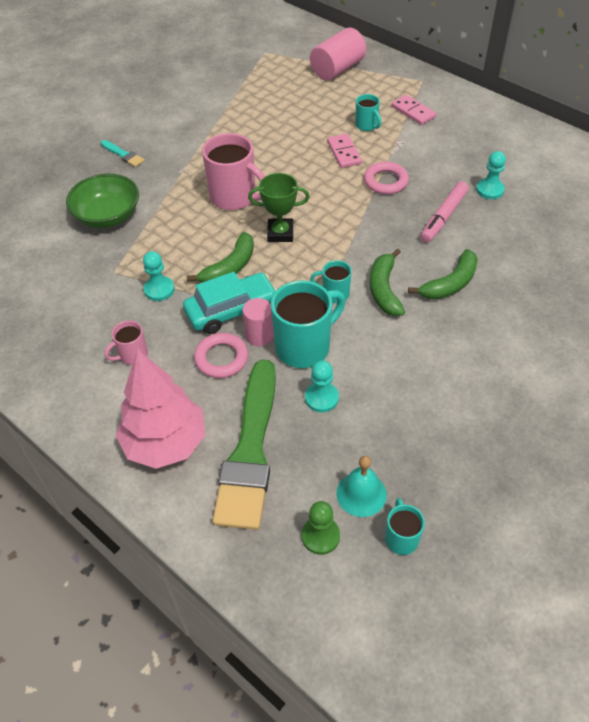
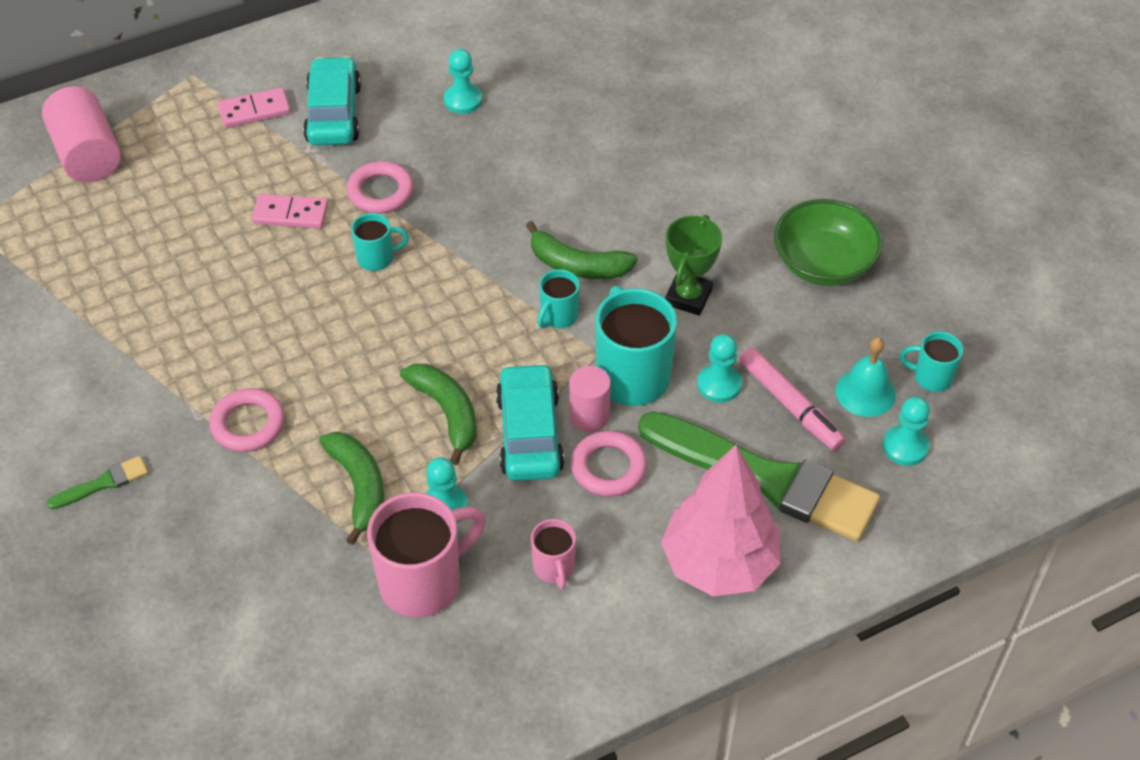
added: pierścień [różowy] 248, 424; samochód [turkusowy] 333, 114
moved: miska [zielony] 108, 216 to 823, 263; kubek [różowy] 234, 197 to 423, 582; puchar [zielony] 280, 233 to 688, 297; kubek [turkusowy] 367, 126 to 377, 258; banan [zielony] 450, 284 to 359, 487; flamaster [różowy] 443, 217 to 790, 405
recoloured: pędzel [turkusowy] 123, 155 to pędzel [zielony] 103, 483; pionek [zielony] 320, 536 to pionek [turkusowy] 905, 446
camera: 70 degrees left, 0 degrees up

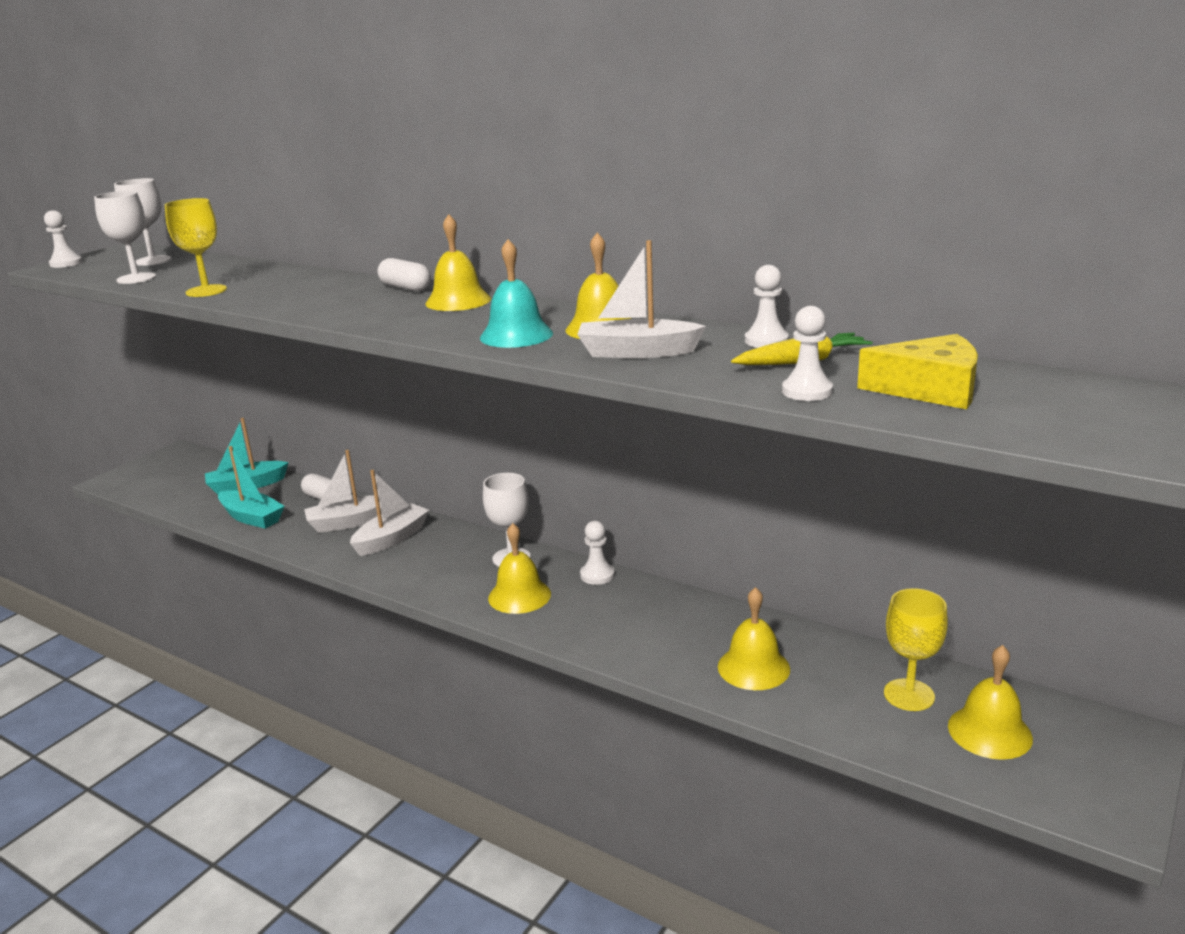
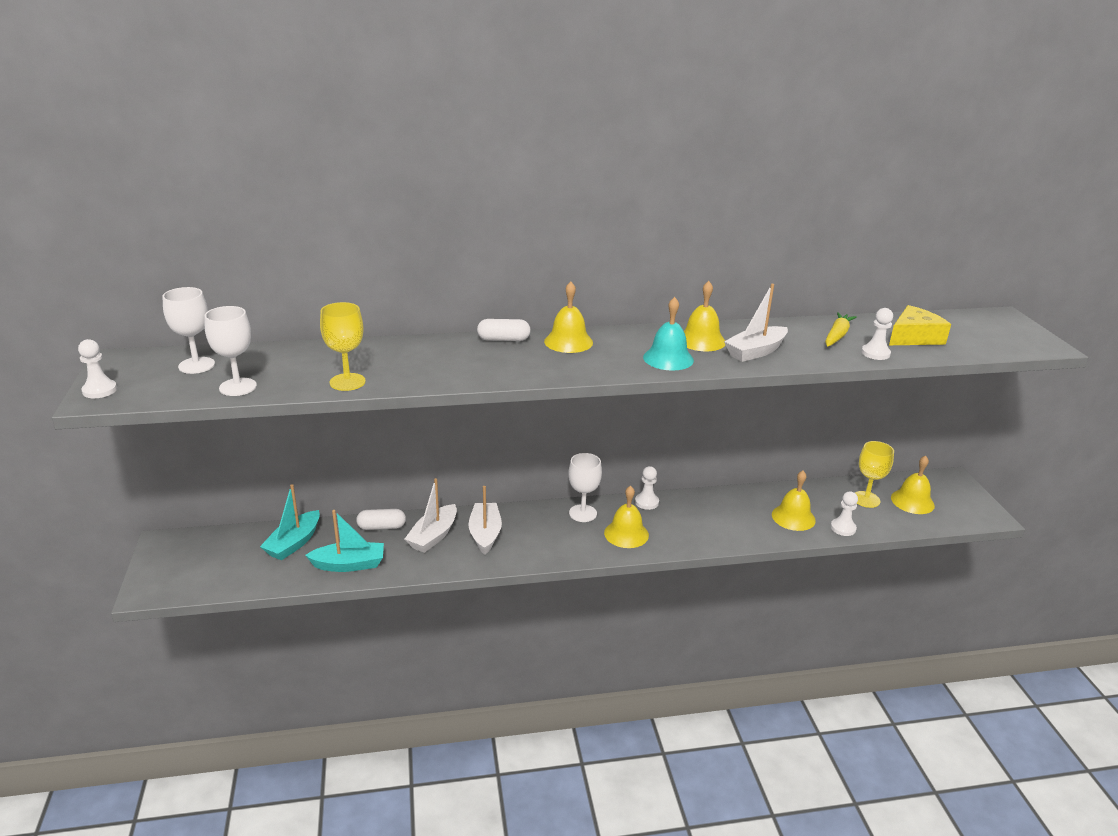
moved: pionek [biały] 766, 341 to 843, 528
camera: 45 degrees left, 5 degrees up

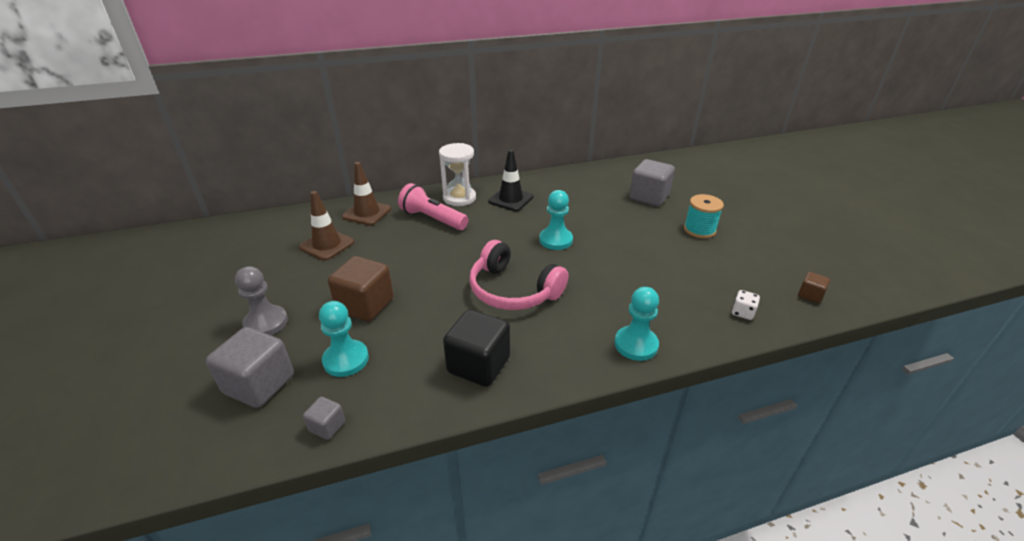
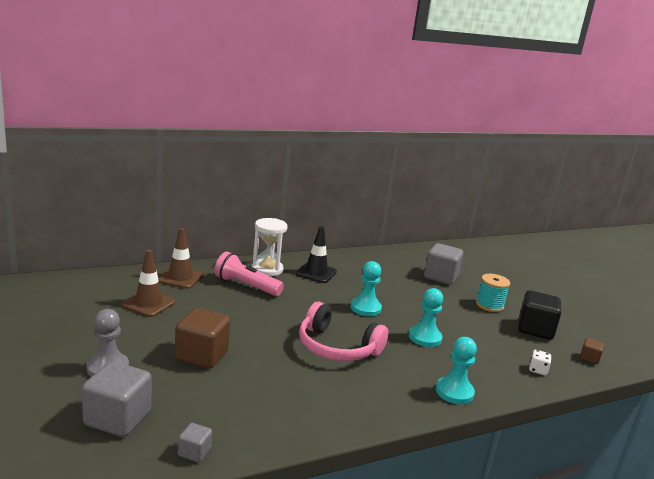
moved: pionek [turkusowy] 346, 359 to 425, 338; sześcian [czarny] 478, 365 to 535, 329
camera: 10 degrees left, 15 degrees down

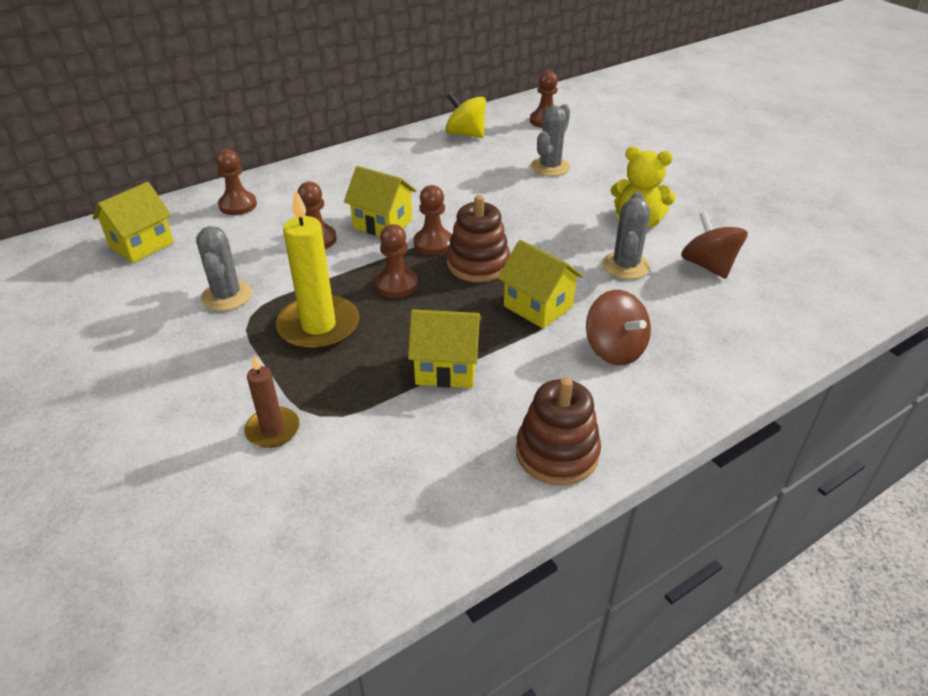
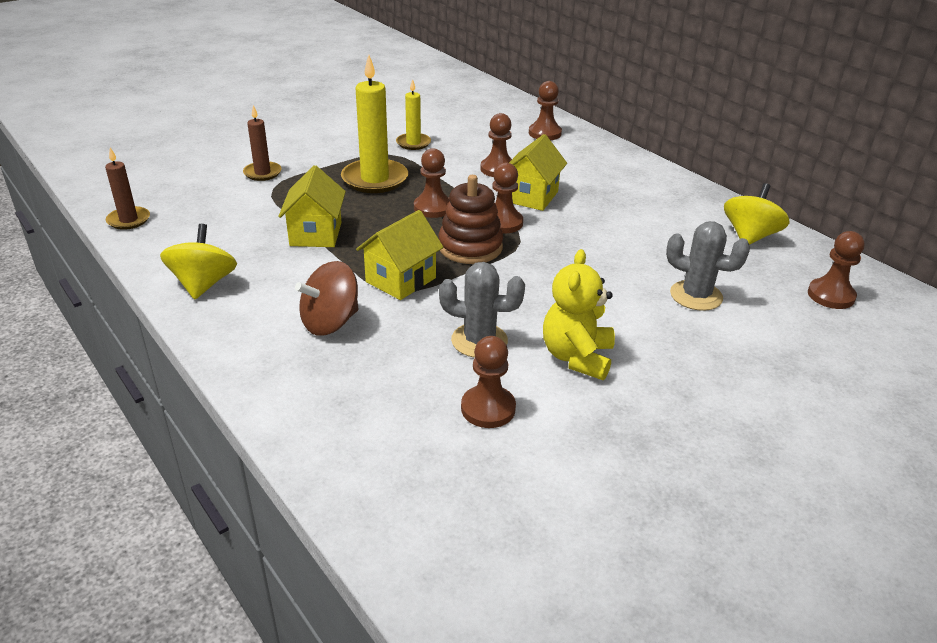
removed: domek [żółty] 142, 245
added: świeca [brązowy] 129, 220
replaced: kaktus [szary] 227, 296 to świeca [żółty] 413, 143; zabawka nakładanka [brązowy] 557, 453 to bączek [żółty] 203, 284; bączek [brązowy] 708, 266 to pionek [brązowy] 488, 408
camera: 85 degrees right, 5 degrees down

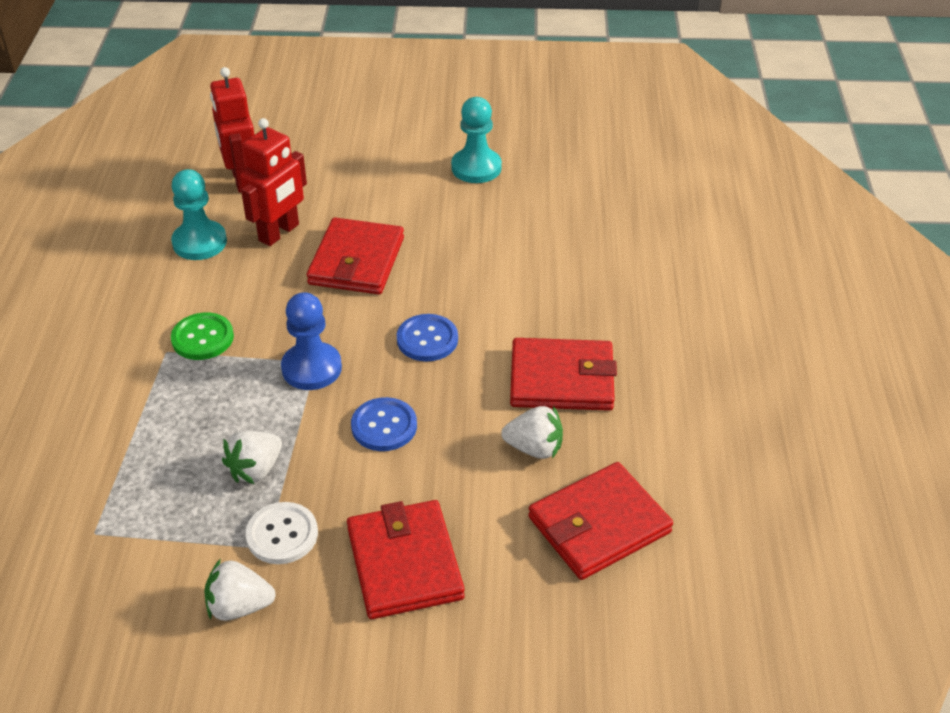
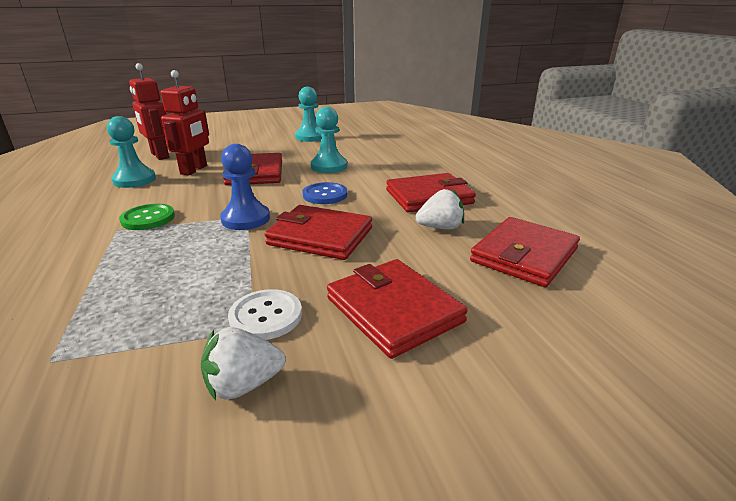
removed: truskawka [biały] 255, 469
added: pionek [turkusowy] 329, 166
replaced: guzik [niebieski] 384, 426 to portfel [czerwony] 320, 236
camera: 20 degrees left, 15 degrees down

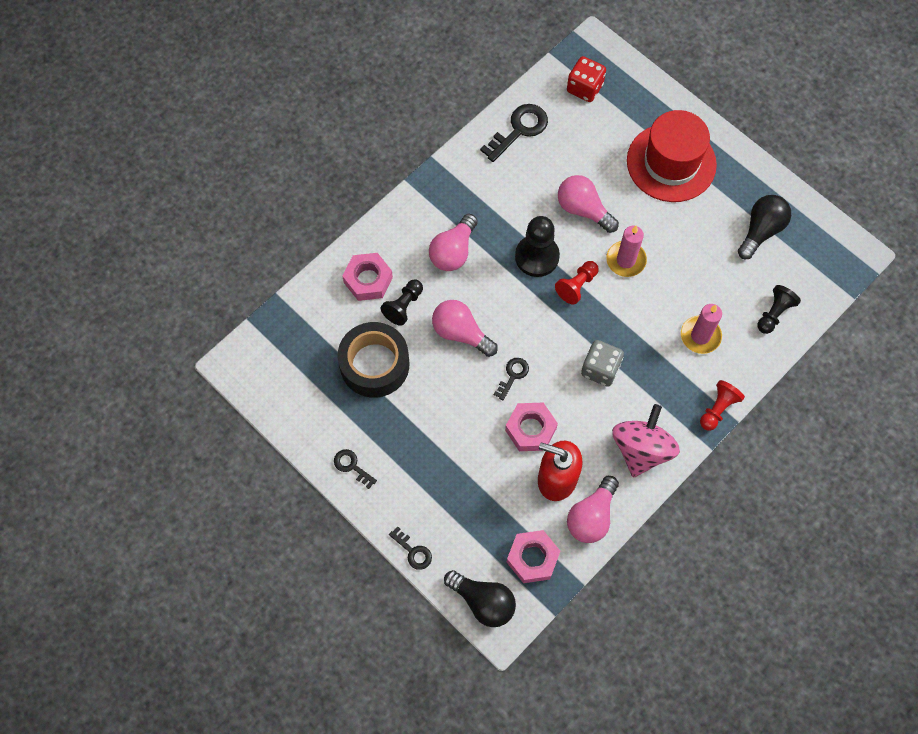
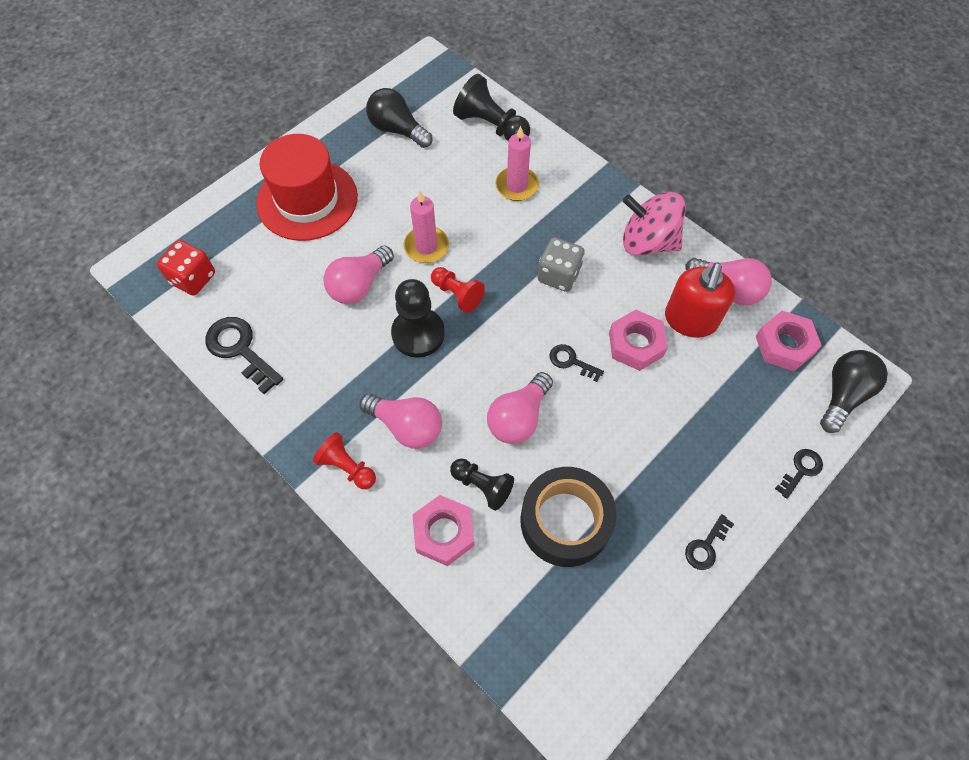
moved: pionek [czerwony] 718, 409 to 347, 467
resized: pionek [czarny] 774, 313 = 491, 126 x1.55
camera: 90 degrees left, 5 degrees down

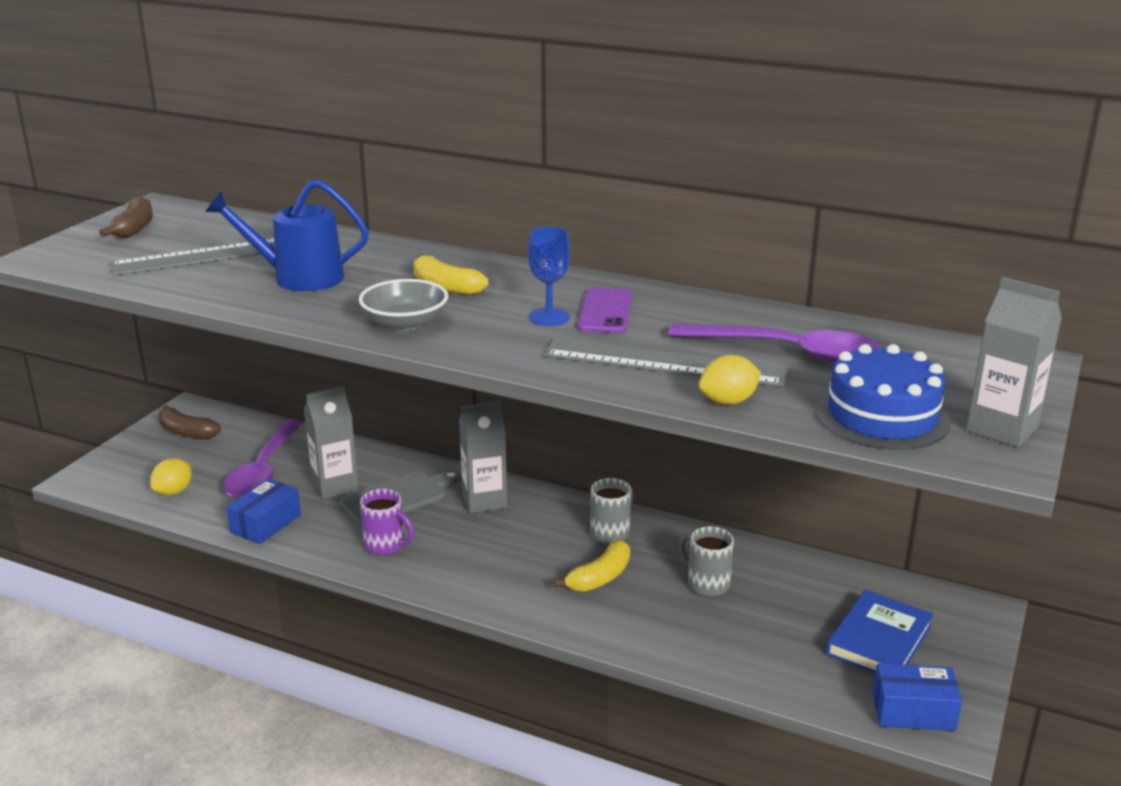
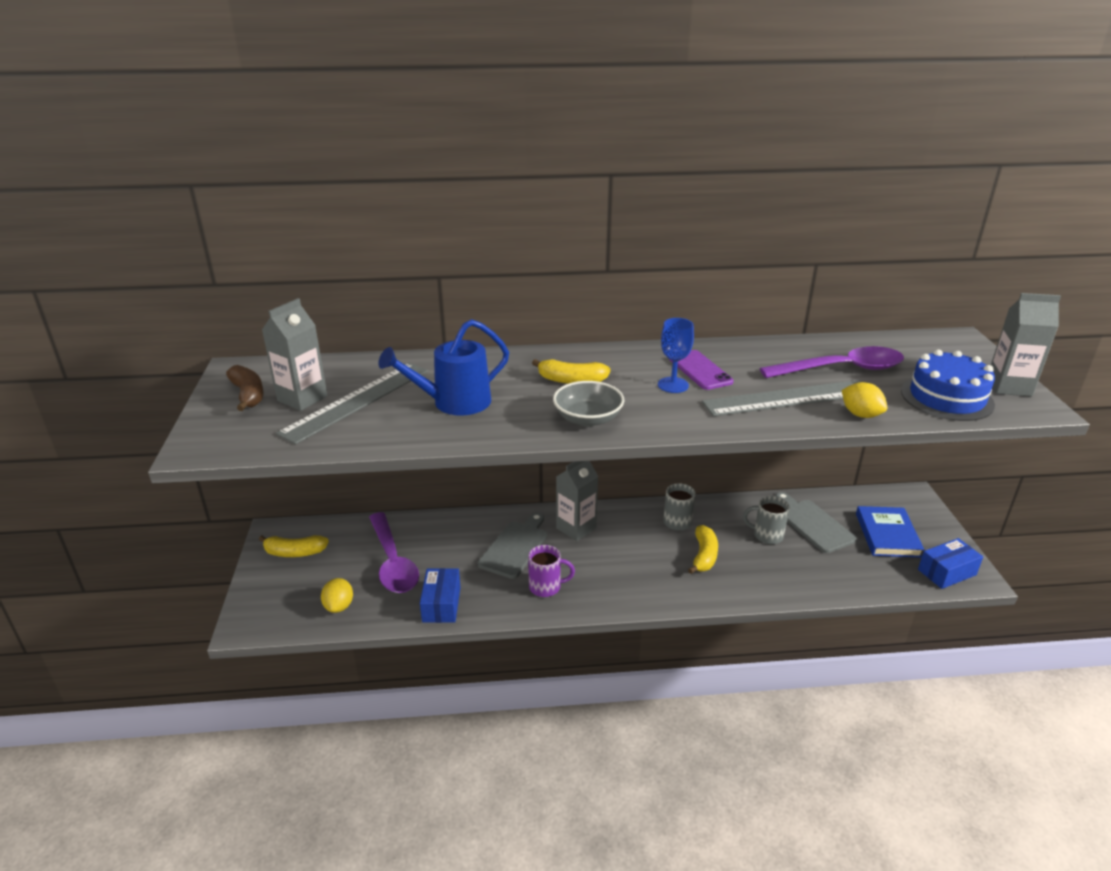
added: deska do krojenia [szary] 813, 524
moved: karton mleka [szary] 335, 486 to 302, 398
recoloured: banan [brązowy] 187, 432 to banan [żółty] 295, 552
turned: cytryna [żółty] 728, 401 = 860, 414 75 degrees counterclockwise
camera: 30 degrees left, 5 degrees up

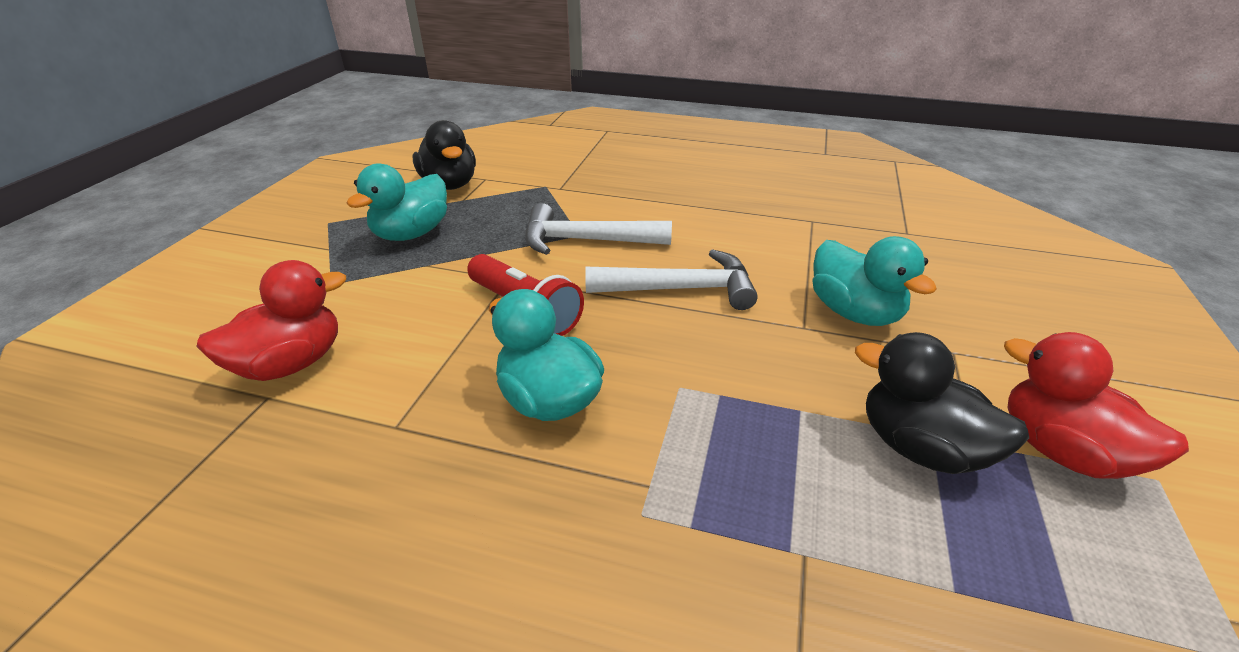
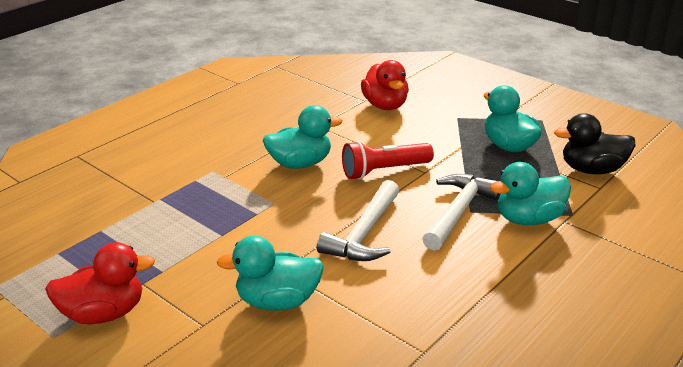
removed: kaczka [czarny] 920, 447
added: kaczka [turkusowy] 528, 219
camera: 115 degrees right, 5 degrees down

